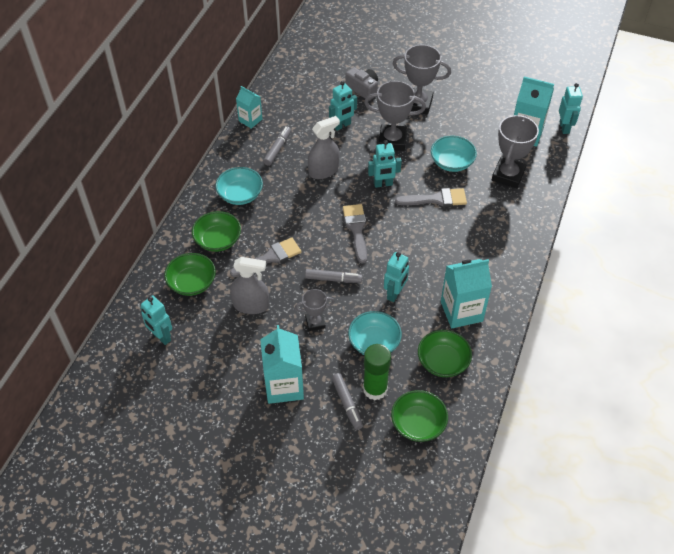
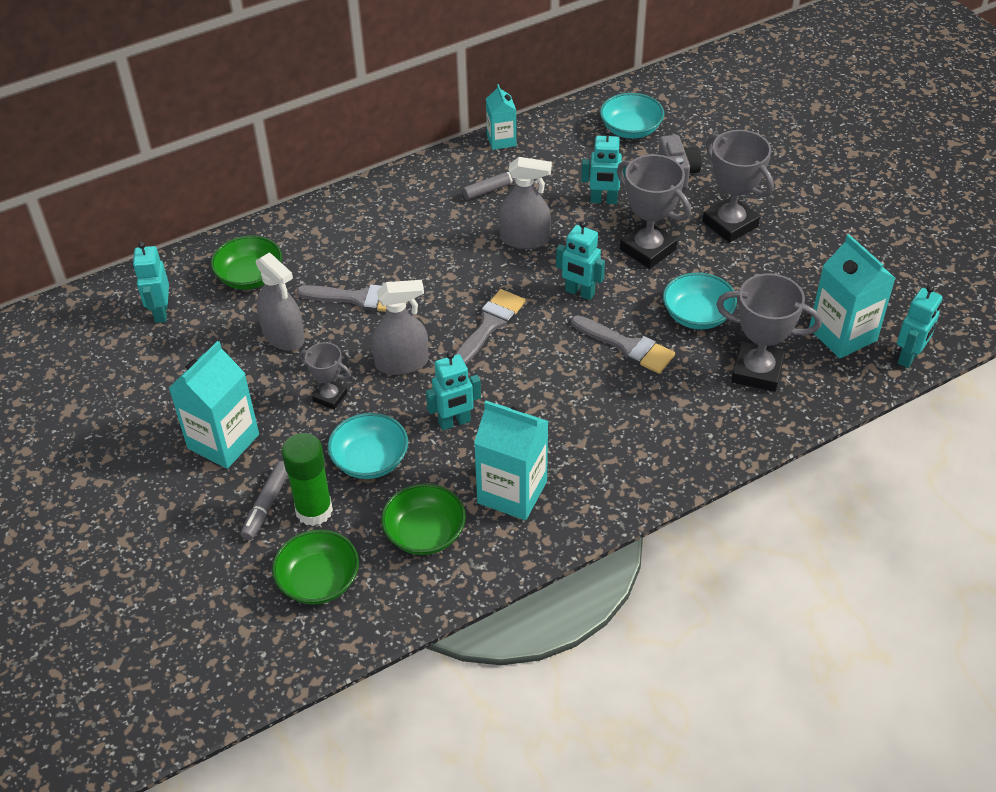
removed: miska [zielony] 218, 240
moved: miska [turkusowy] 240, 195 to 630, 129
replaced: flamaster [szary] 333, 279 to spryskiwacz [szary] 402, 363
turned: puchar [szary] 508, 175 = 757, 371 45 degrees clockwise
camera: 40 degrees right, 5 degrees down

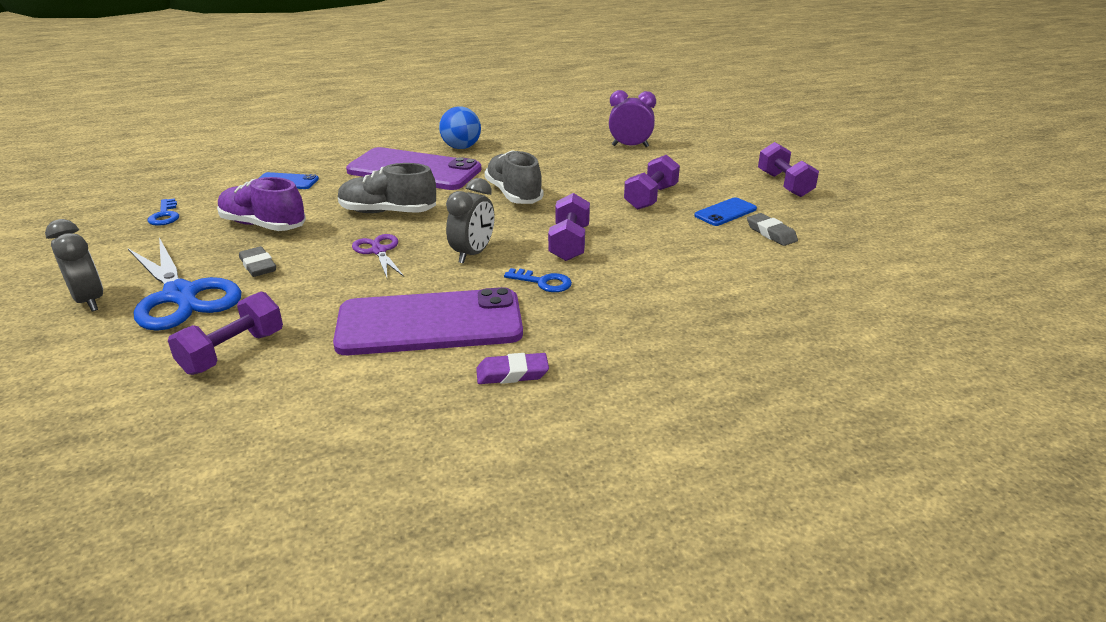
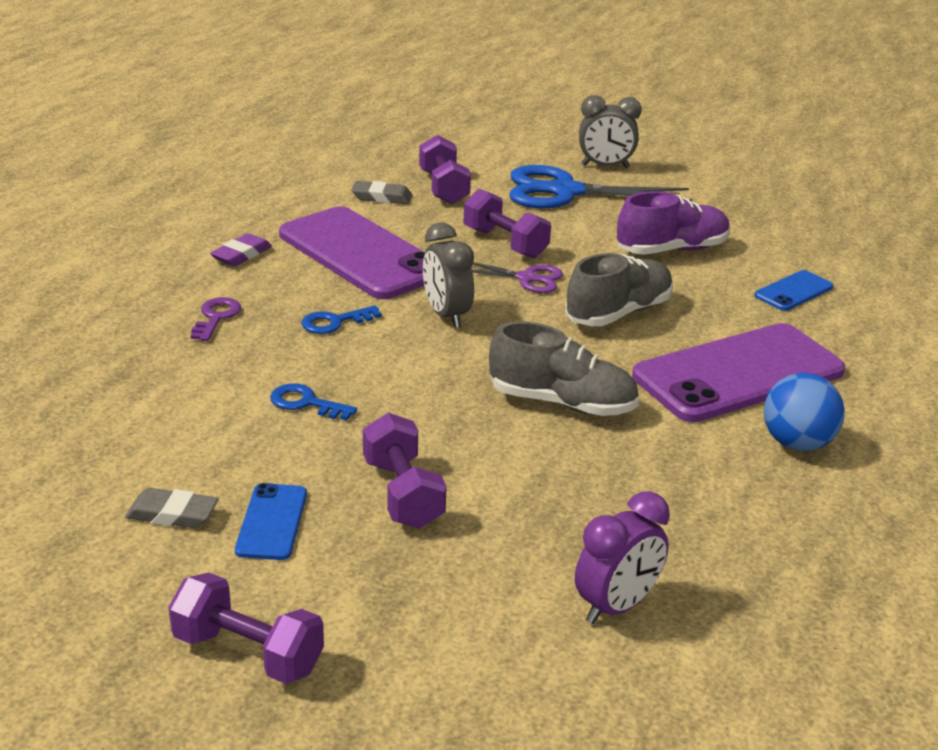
added: klucz [fioletowy] 216, 317
moved: klucz [niebieski] 165, 215 to 306, 403; gumka do mazania [szary] 258, 266 to 382, 197; hantel [fioletowy] 569, 243 to 505, 243
turned: telefon [fioletowy] 430, 323 = 360, 254 75 degrees counterclockwise
camera: 130 degrees right, 0 degrees up

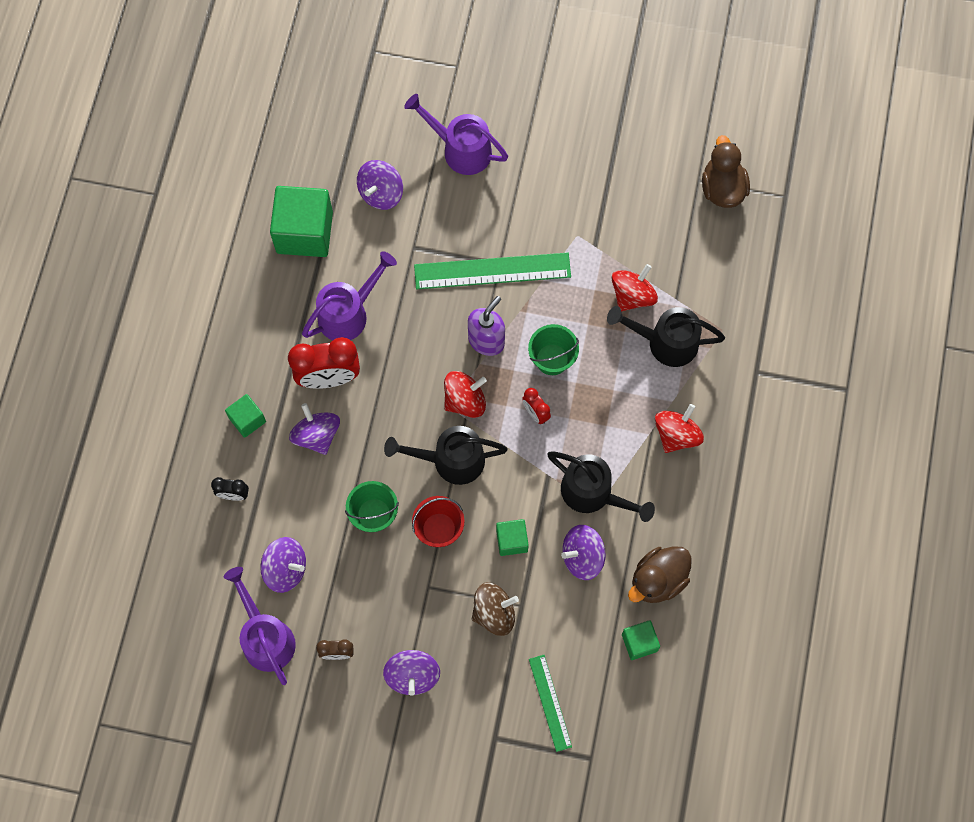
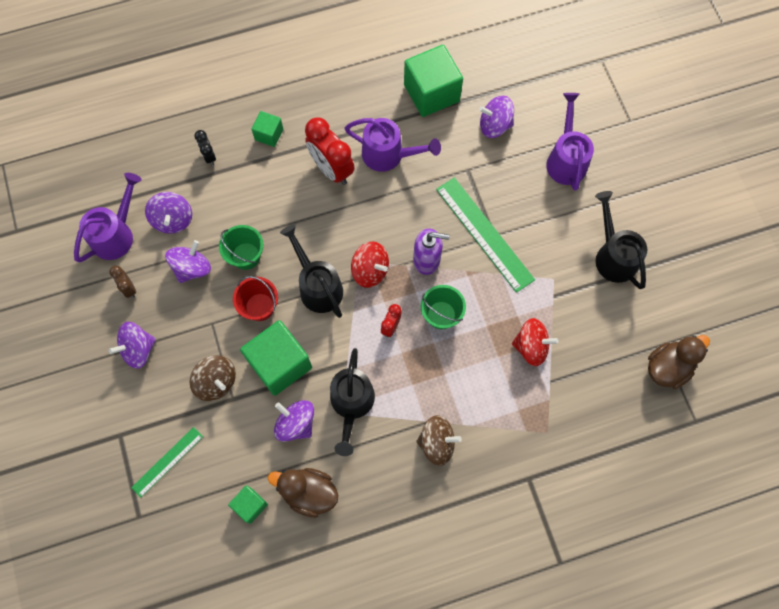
moved: bączek [fioletowy] 316, 435 to 192, 268; konewka [czarny] 664, 342 to 613, 255
recoloured: bączek [czerwony] 676, 435 to bączek [brązowy] 437, 443
resized: sześcian [zielony] 512, 540 = 280, 364 x1.95
camera: 60 degrees right, 0 degrees up

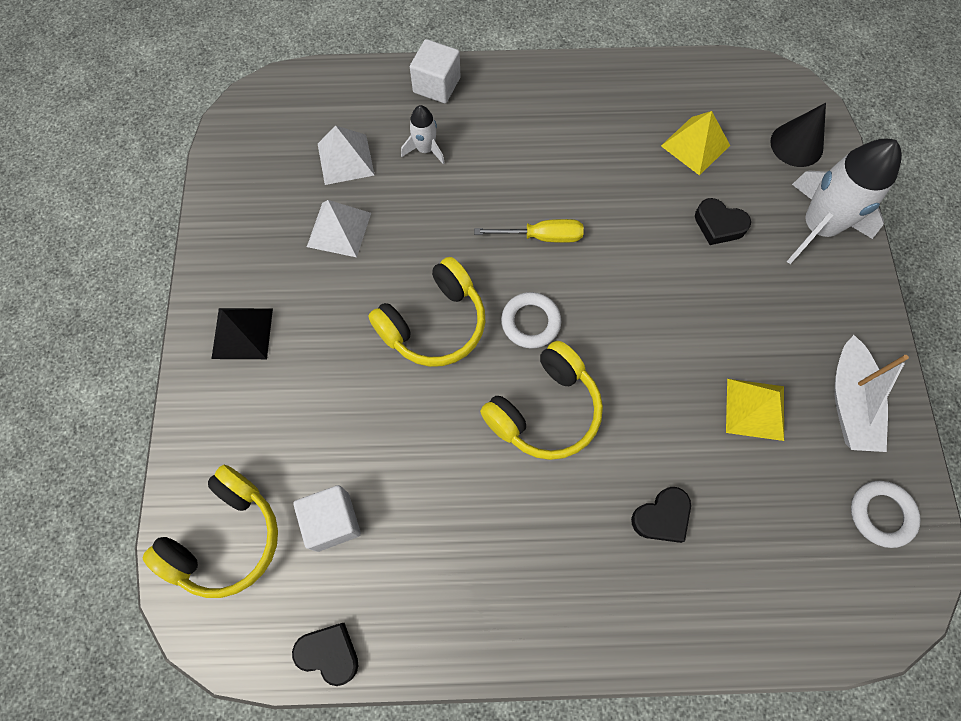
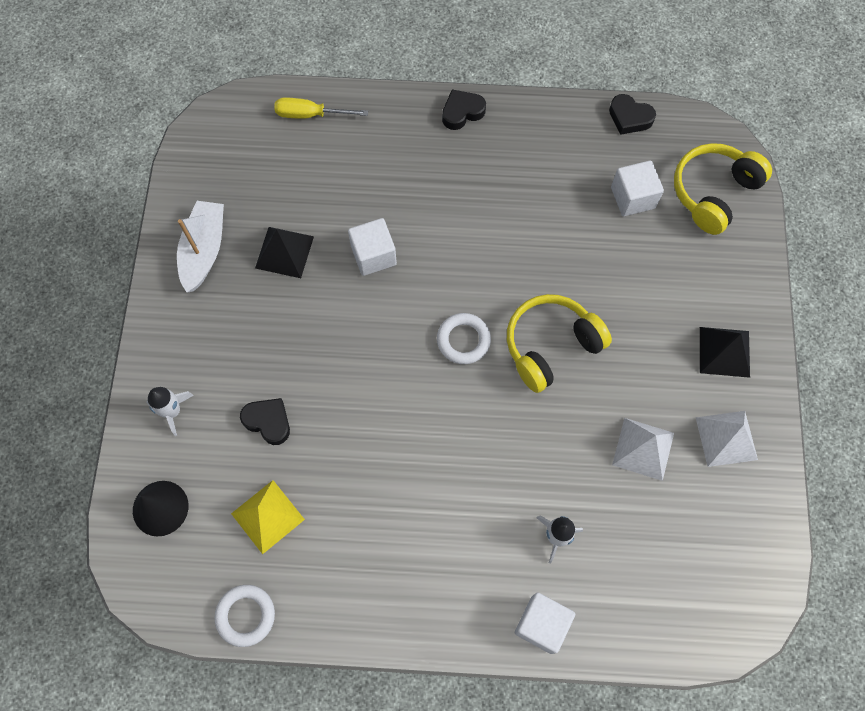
removed: słuchawki [żółty] 545, 410
added: sześcian [biały] 373, 255
moved: piramida [biały] 345, 159 to 726, 438; śrubokręt [żółty] 541, 236 to 310, 115; serce [czarny] 662, 517 to 462, 112; pierścień [biały] 881, 514 to 246, 615
recoloured: piramida [żółty] 755, 409 to piramida [czarny] 284, 252
resized: rakieta [biały] 818, 227 = 172, 411 x0.49
camera: 175 degrees left, 0 degrees up

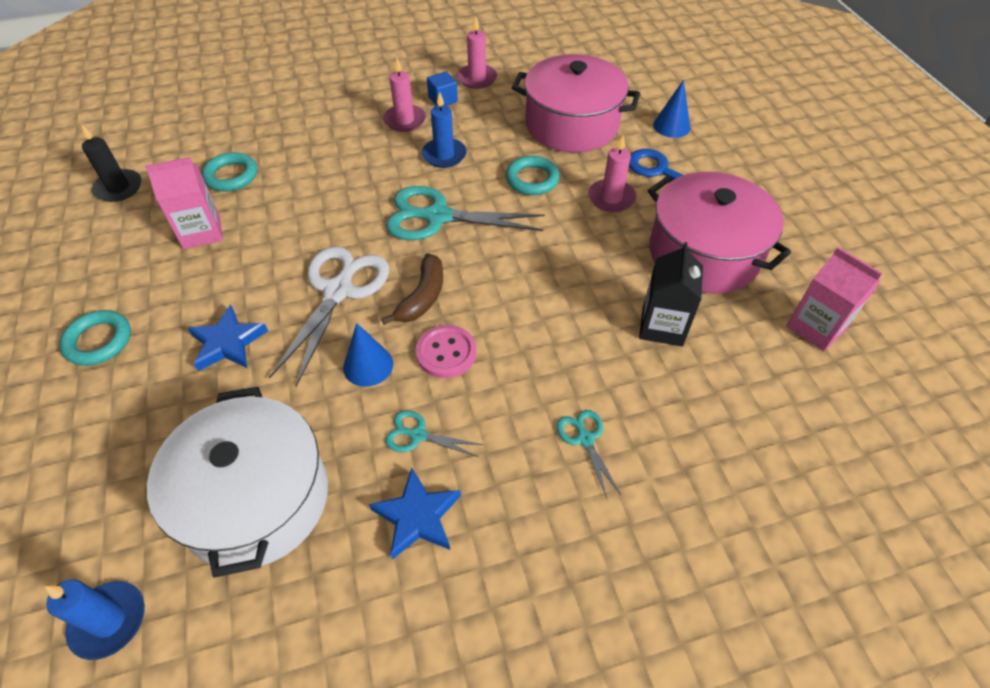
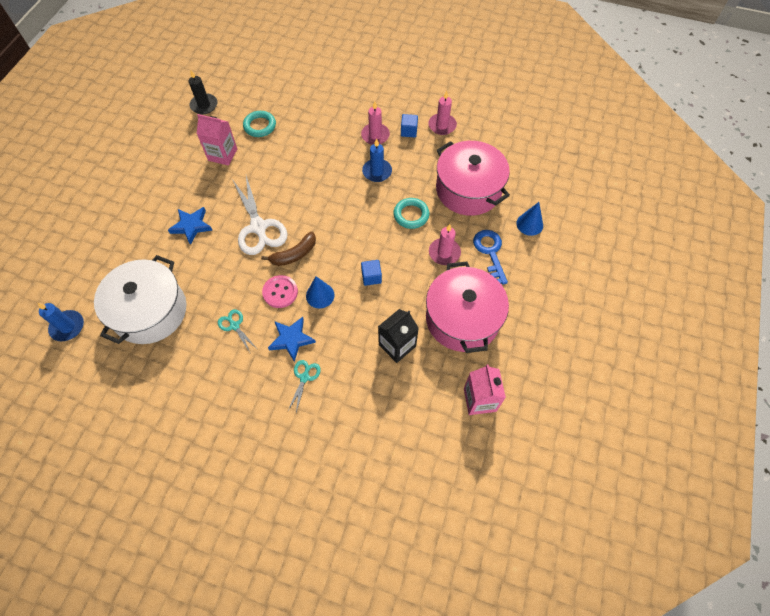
removed: pierścień [turkusowy] 99, 341; nożyczki [turkusowy] 438, 217
added: sześcian [niebieski] 371, 277
moved: stożek [niebieski] 368, 365 to 320, 295; gwiazda [niebieski] 417, 516 to 291, 339
turned: nożyczki [biały] 338, 291 = 258, 227 105 degrees clockwise
camera: 35 degrees right, 10 degrees up

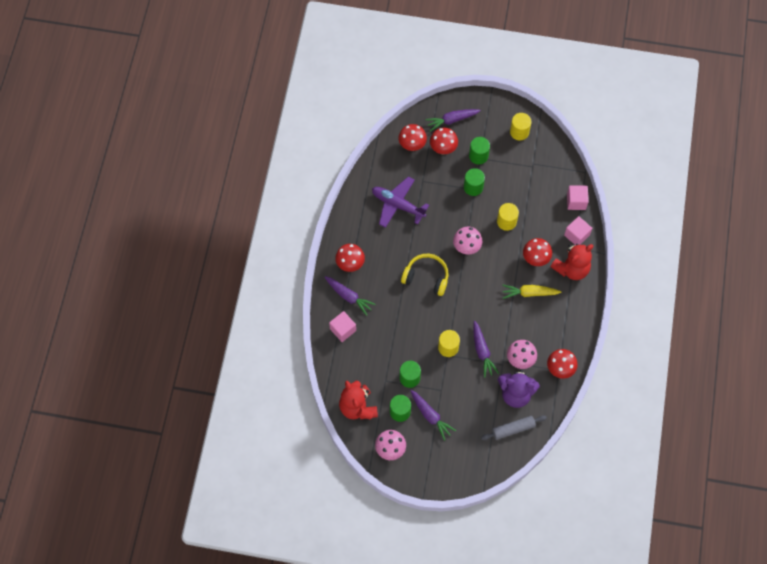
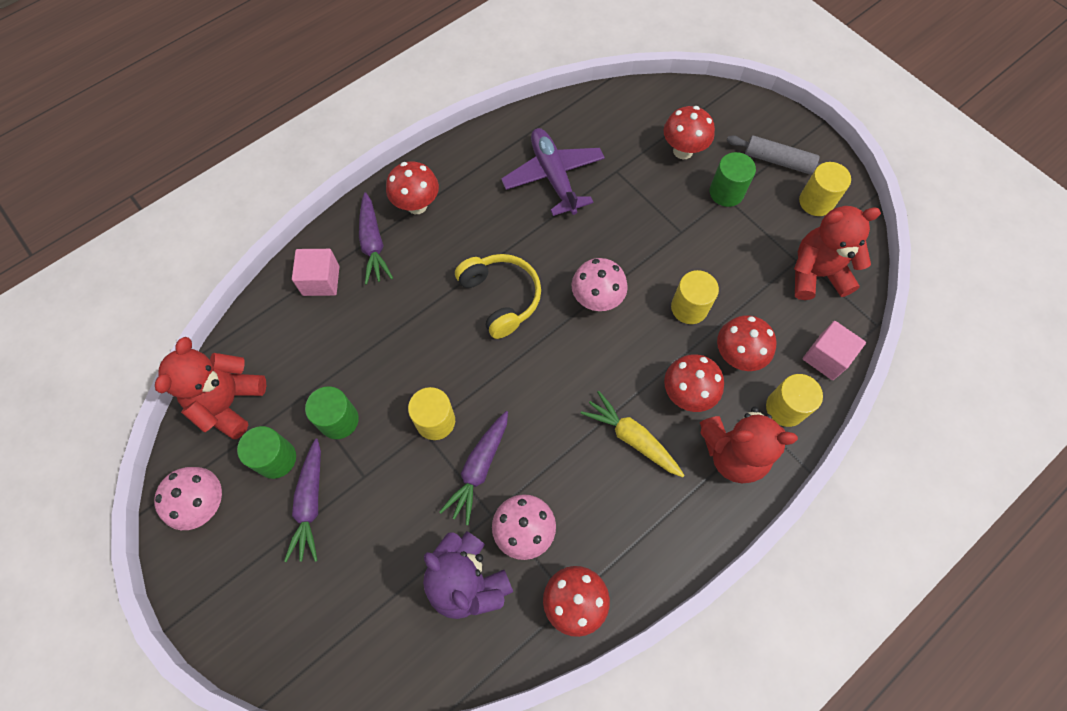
removed: marchewka [fioletowy] 452, 120; walec [zielony] 473, 187
added: miś [czerwony] 816, 274
moved: grzyb [czerwony] 412, 146 to 737, 356; wałek do ciasta [szary] 513, 429 to 778, 161
replaced: sześcian [różowy] 576, 235 to walec [żółty] 785, 408
camera: 40 degrees right, 0 degrees up

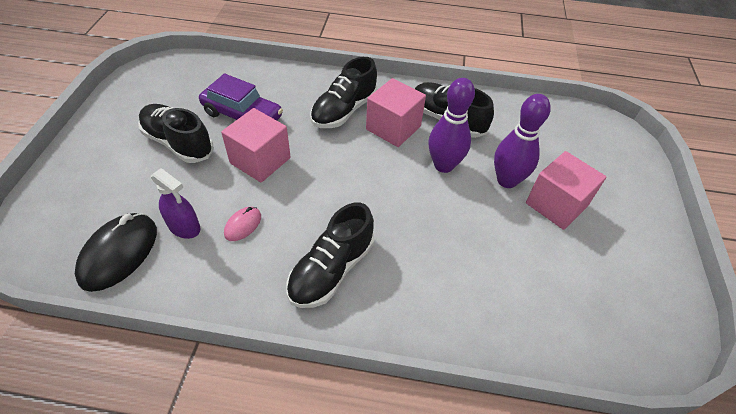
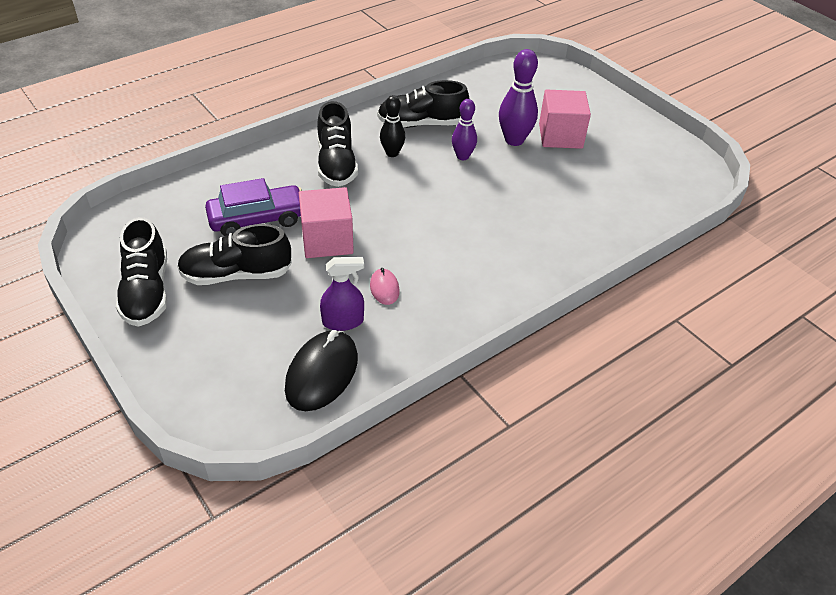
moved: but [czarny] 331, 270 to 146, 292
replaced: sześcian [różowy] 393, 128 to kręgiel [czarny] 392, 153
turned: myszka [czarny] 119, 253 = 322, 373 45 degrees clockwise
resized: kręgiel [fioletowy] 444, 165 = 462, 156 x0.65
camera: 45 degrees left, 5 degrees down

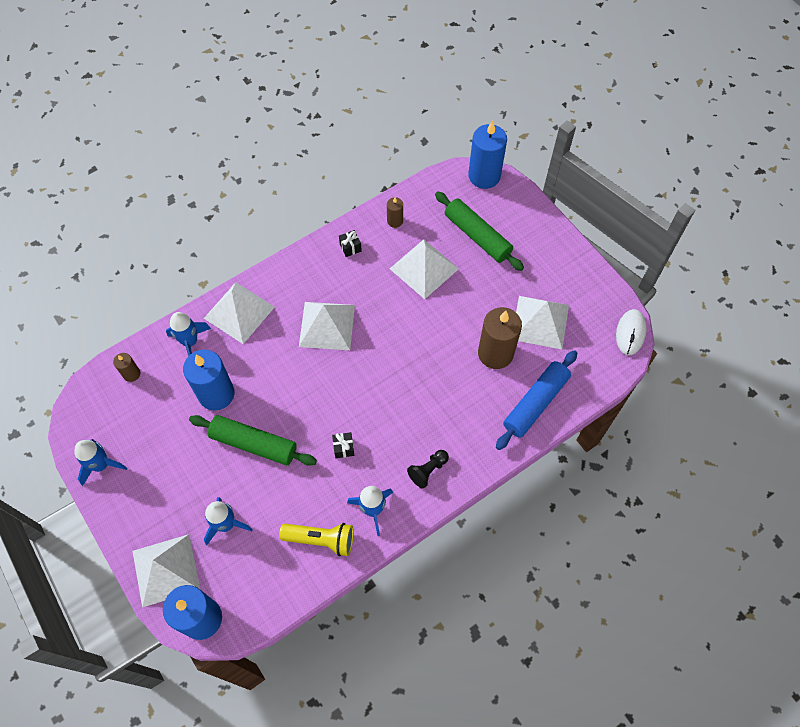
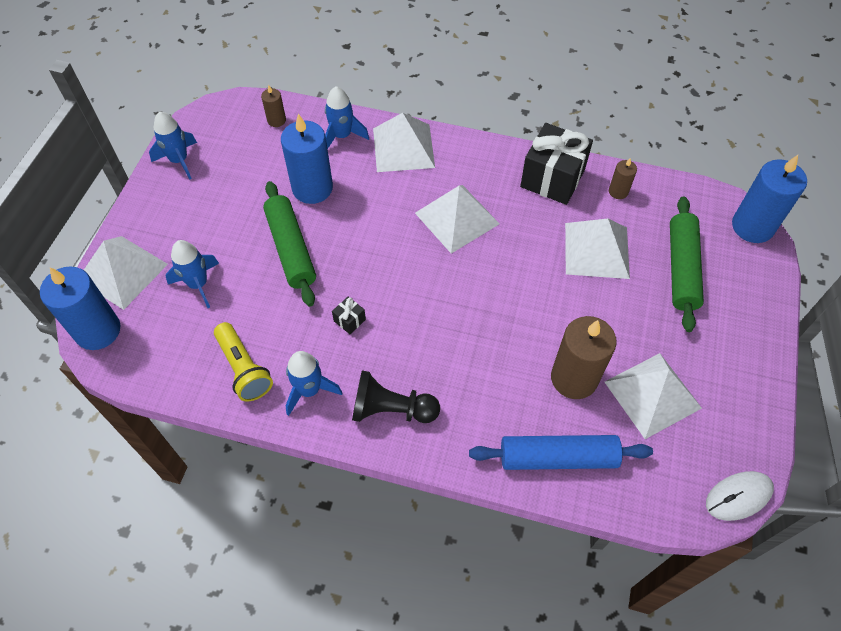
resized: prezent [czarny] 350, 247 = 552, 178 x2.42; pionek [czarny] 428, 470 = 391, 409 x1.54
camera: 50 degrees right, 5 degrees down

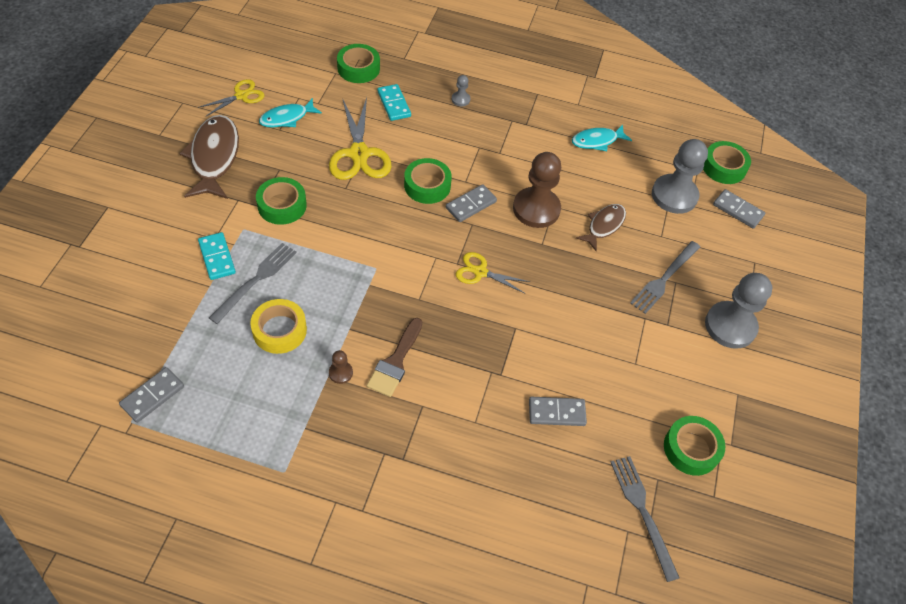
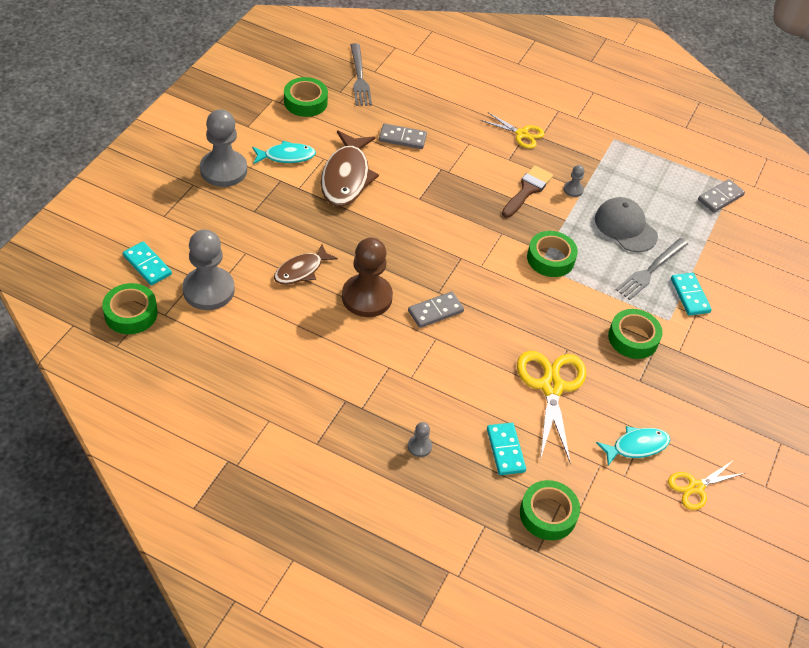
removed: widelec [szary] 664, 278
moved: ryba [brązowy] 214, 157 to 346, 177; taśma klejąca [zielony] 427, 185 to 550, 258; nożyczki [żółty] 480, 272 to 522, 134; ryba [turkusowy] 597, 141 to 286, 156
replaced: taśma klejąca [żółty] 279, 330 to czapka [szary] 625, 227
recoloured: pionek [brązowy] 340, 373 to pionek [szary] 573, 190; kostka domina [szary] 738, 210 to kostka domina [turkusowy] 147, 265
camera: 170 degrees left, 5 degrees down

